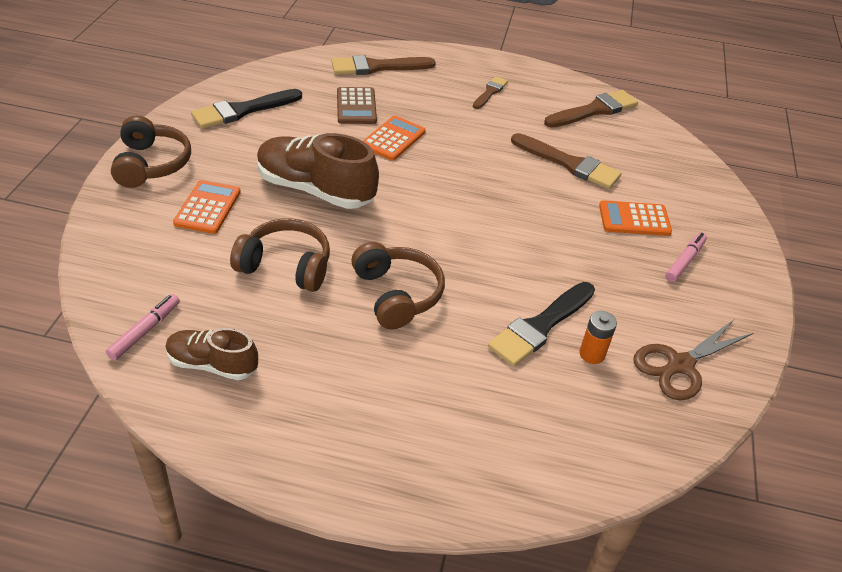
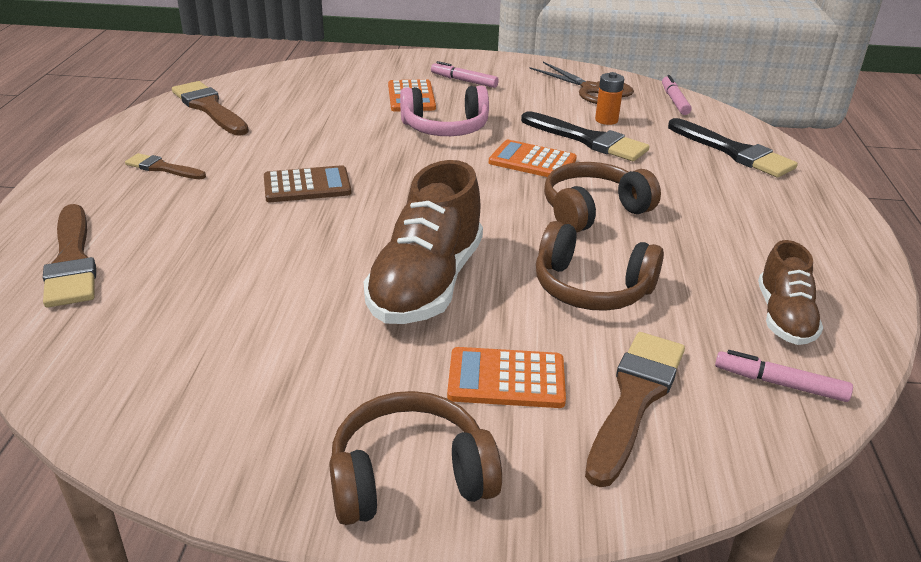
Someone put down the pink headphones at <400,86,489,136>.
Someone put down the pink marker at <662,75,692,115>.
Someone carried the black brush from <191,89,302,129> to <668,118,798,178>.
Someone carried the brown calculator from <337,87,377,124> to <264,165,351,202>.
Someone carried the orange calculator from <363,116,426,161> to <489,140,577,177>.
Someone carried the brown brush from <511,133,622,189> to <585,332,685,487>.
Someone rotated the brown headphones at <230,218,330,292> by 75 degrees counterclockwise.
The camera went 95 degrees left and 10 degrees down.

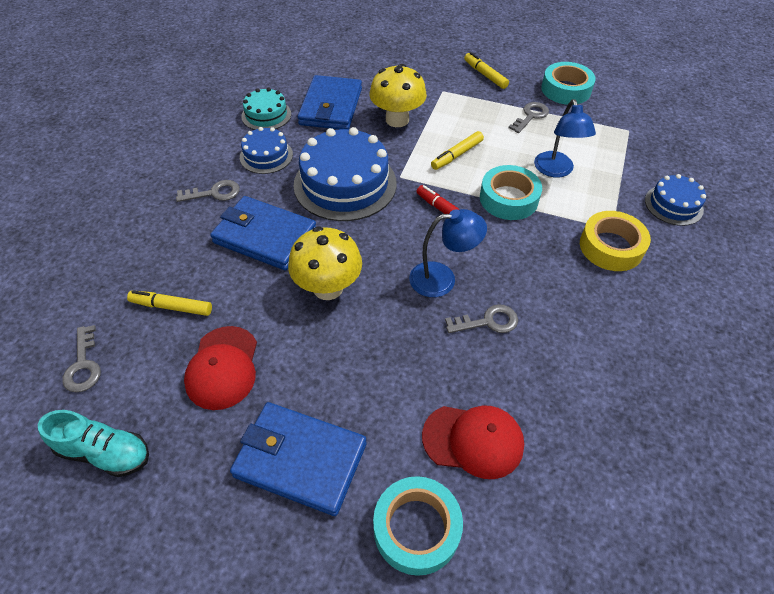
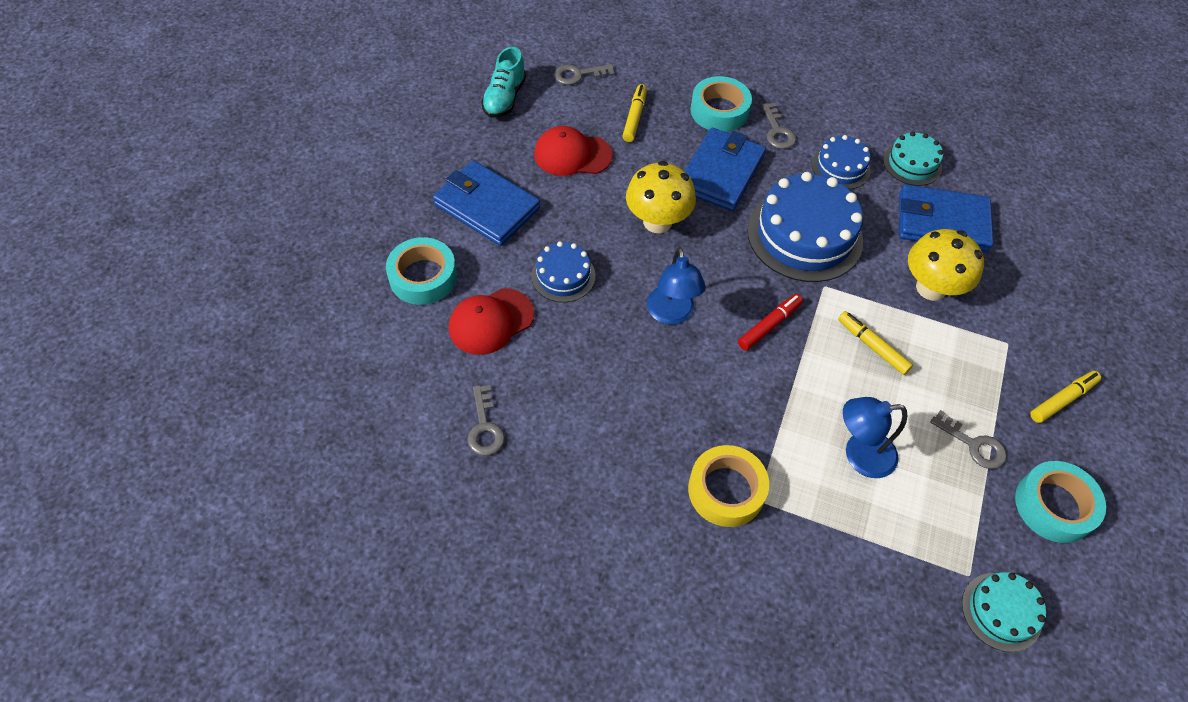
Someone put down the turquoise cake at <962,572,1046,652>.
Someone carried the grey key from <445,304,518,333> to <467,385,505,455>.
Someone carried the turquoise tape from <480,165,542,220> to <690,76,752,132>.
Someone carried the blue cake from <645,174,706,226> to <531,241,595,302>.
Someone rotated the blue wallet at <230,402,367,516> by 75 degrees counterclockwise.
Someone rotated the red cap at <422,406,524,479> by 45 degrees clockwise.
The camera went 90 degrees right and 5 degrees up.

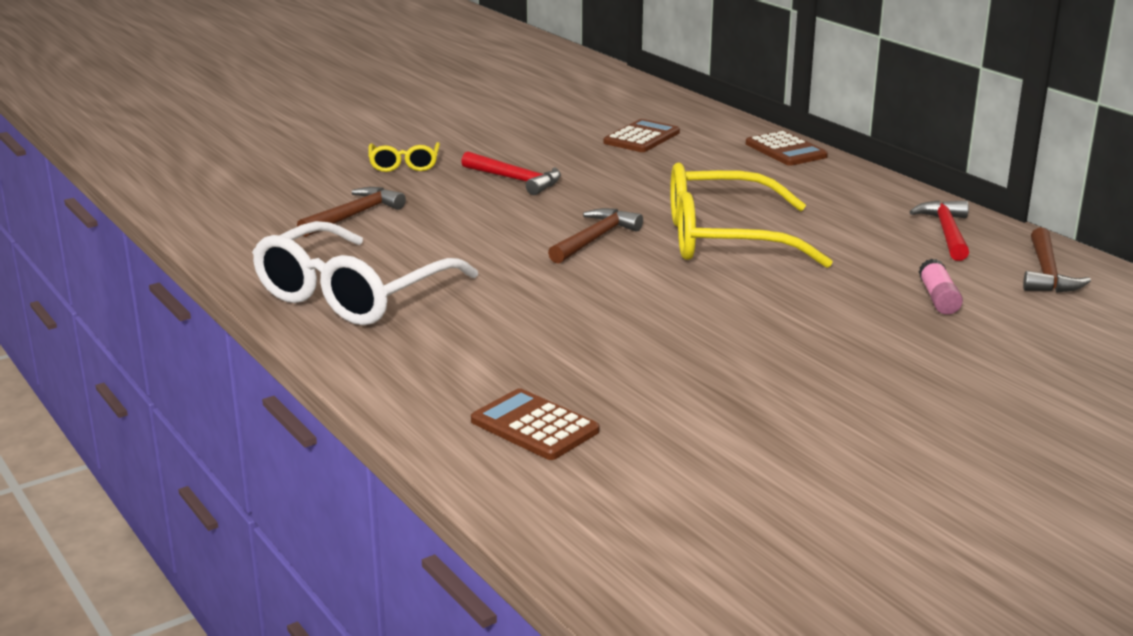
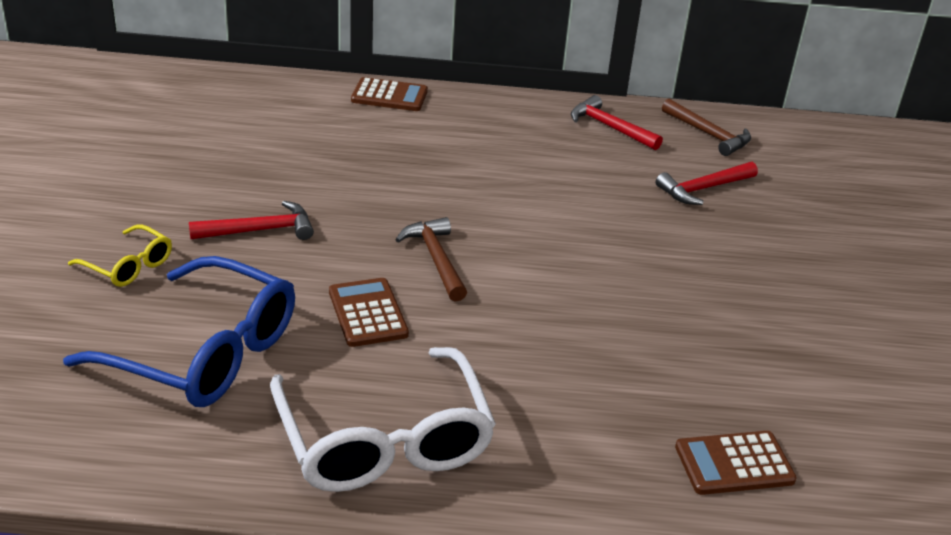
Someone took away the yellow glasses at <670,162,833,268>.
Someone carried the brown calculator from <604,119,680,152> to <329,278,409,347>.
Someone swapped the brown hammer at <297,187,406,237> for the blue glasses at <63,256,295,407>.
Someone swapped the pink glue stick at <919,259,963,315> for the red hammer at <656,162,758,205>.
The camera went 55 degrees left and 10 degrees up.

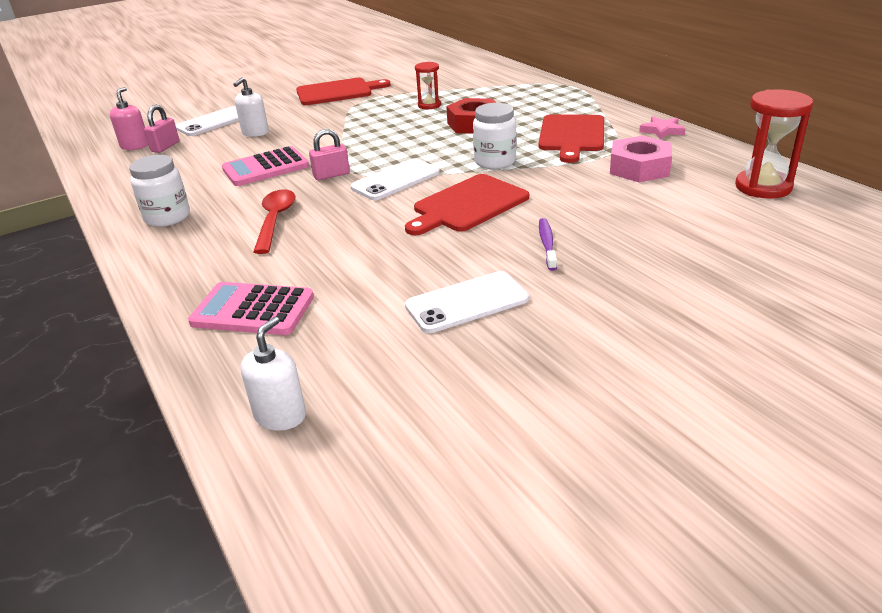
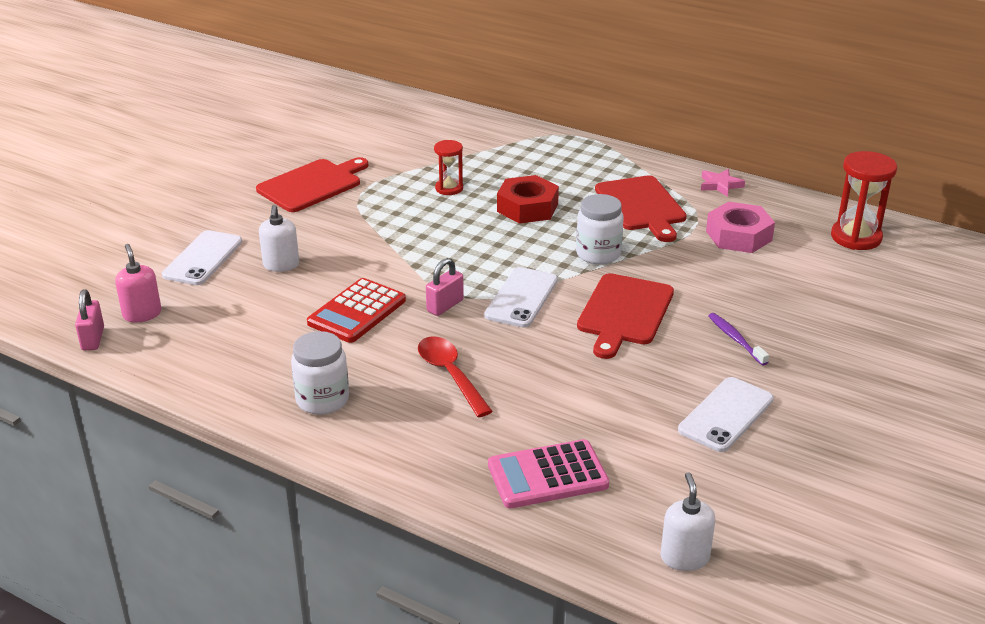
Someone carried the pink padlock from <144,105,179,153> to <75,289,104,351>.
Someone repainted the pink calculator at <222,146,309,186>, which became the red calculator at <307,278,406,343>.
The camera went 30 degrees left and 0 degrees up.

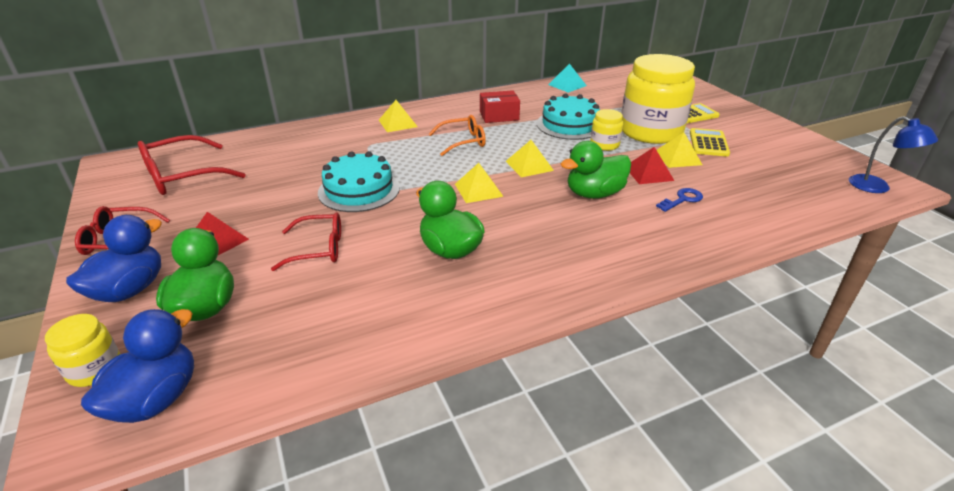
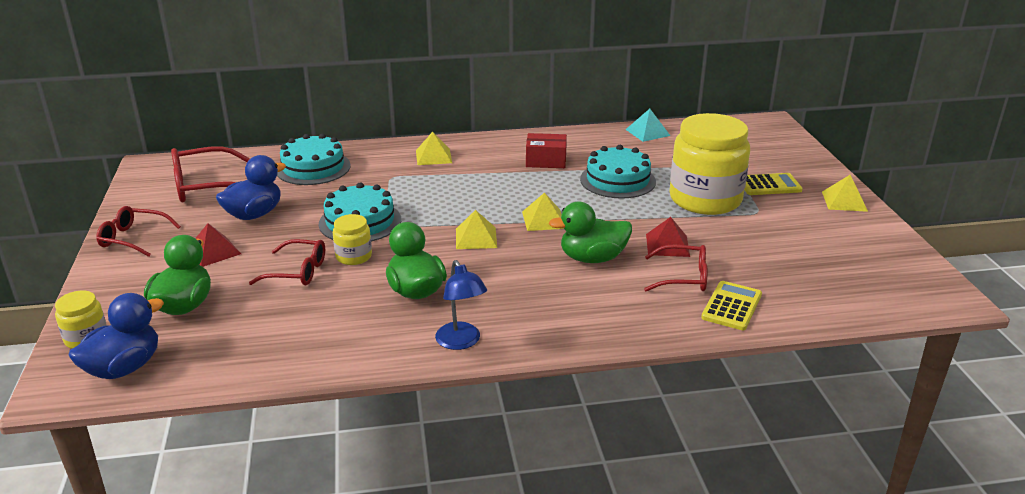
Someone took away the orange glasses at <429,115,486,156>.
Someone put down the turquoise cake at <277,134,351,185>.
Someone carried the blue duck from <66,215,162,302> to <216,155,286,220>.
Someone carried the yellow jar from <590,109,623,151> to <333,214,372,265>.
Someone carried the yellow pyramid from <657,132,702,168> to <822,175,868,212>.
Someone carried the yellow calculator from <690,128,730,157> to <701,281,762,330>.
Someone carried the blue lamp from <849,116,938,193> to <435,260,487,350>.
Someone swapped the blue key at <656,188,703,212> for the red glasses at <644,245,708,291>.
The camera went 15 degrees right and 5 degrees down.

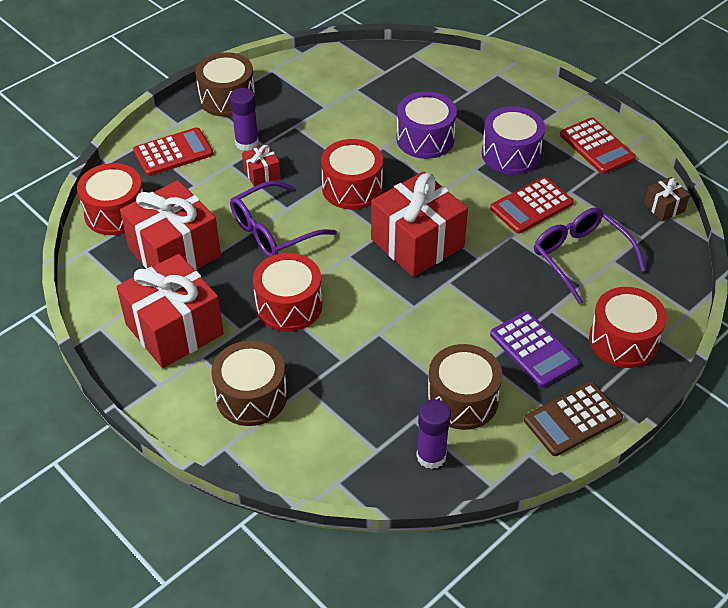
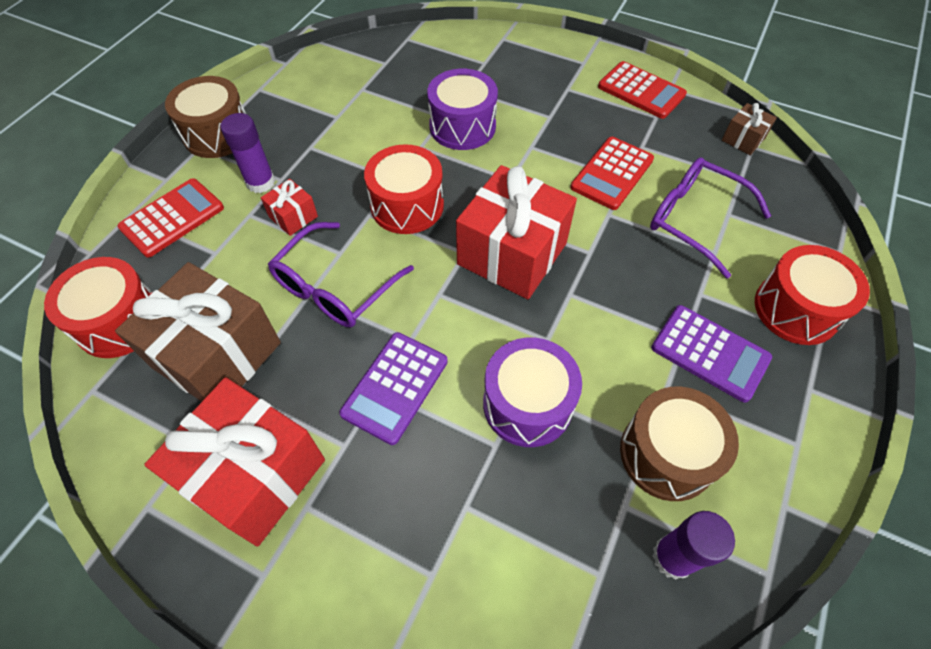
Someone took away the brown drum at <211,341,287,426>.
Someone took away the brown calculator at <524,382,623,456>.
Someone carried the purple drum from <482,106,545,174> to <483,338,582,447>.
Someone swapped the red drum at <253,253,322,332> for the purple calculator at <339,332,448,445>.
Someone repainted the red gift at <120,180,221,271>, which became the brown gift at <115,262,281,401>.
The camera went 20 degrees left and 10 degrees up.

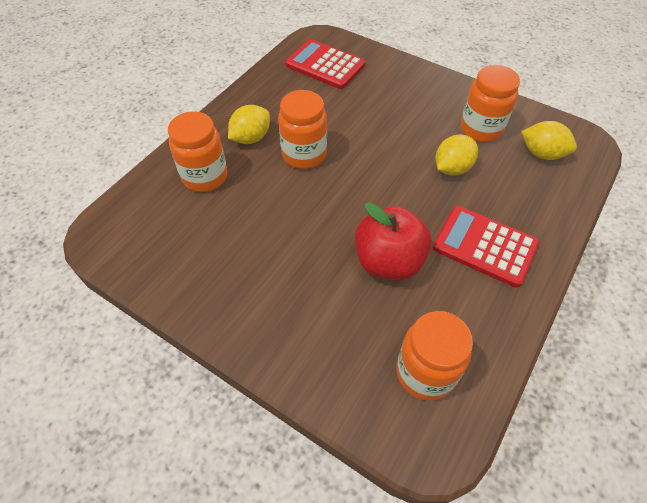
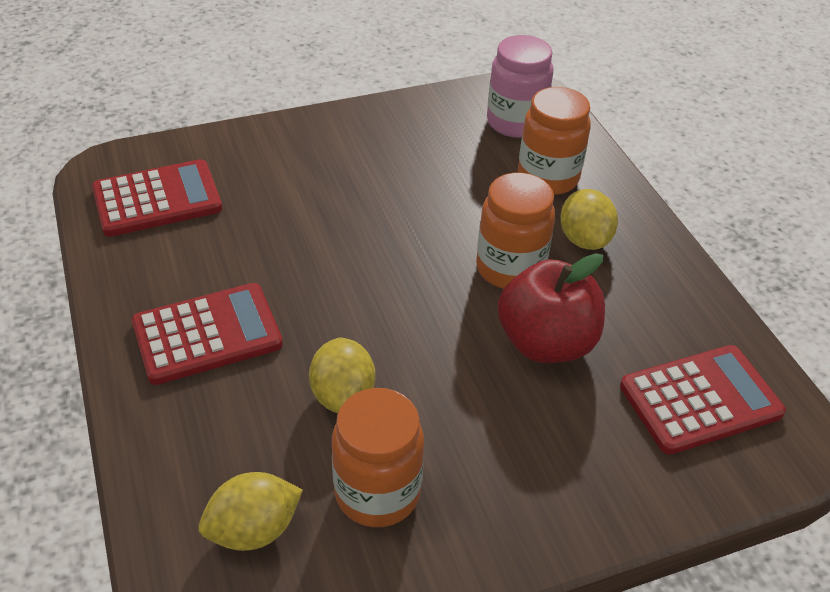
Someone put down the pink jar at <487,35,553,138>.
Someone carried the red apple from <355,203,432,280> to <498,253,605,363>.
Someone swapped the orange jar at <396,311,473,401> for the red calculator at <92,159,222,237>.
The camera went 125 degrees right and 10 degrees down.

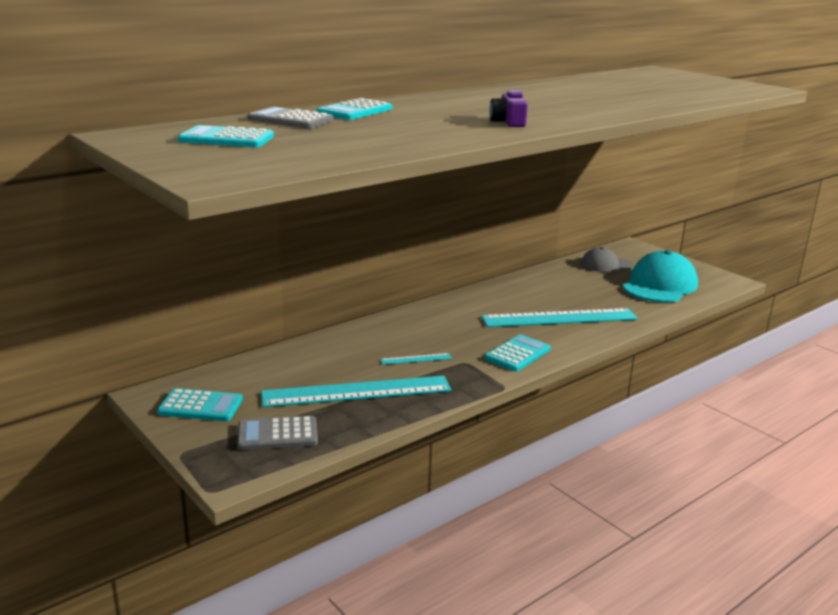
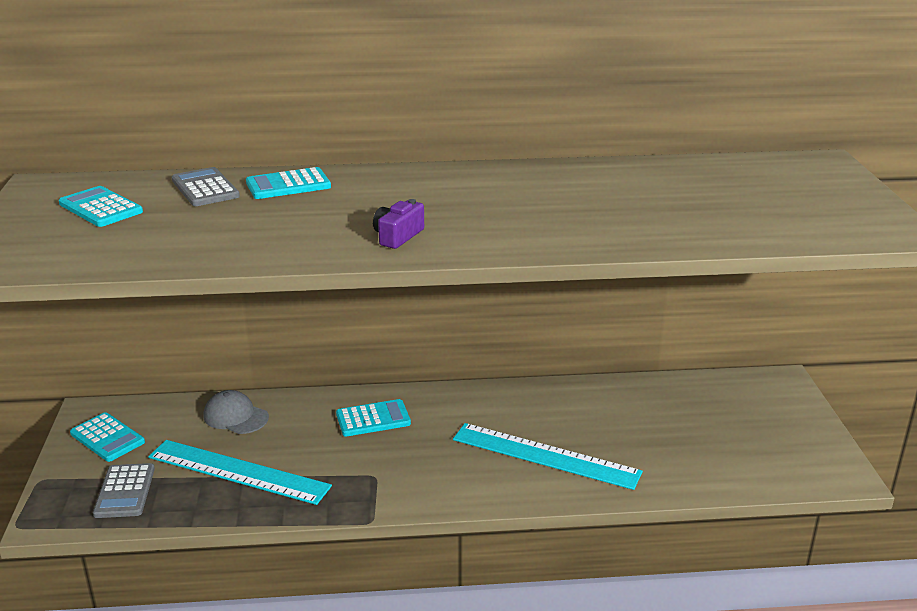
Someone took away the turquoise ruler at <381,353,452,365>.
Someone took away the turquoise cap at <623,250,698,302>.
Someone carried the turquoise calculator from <485,335,551,371> to <336,399,411,437>.
Someone carried the grey cap from <581,247,633,272> to <203,390,269,434>.
Someone rotated the grey calculator at <237,416,318,450> by 120 degrees counterclockwise.
The camera went 35 degrees right and 5 degrees up.

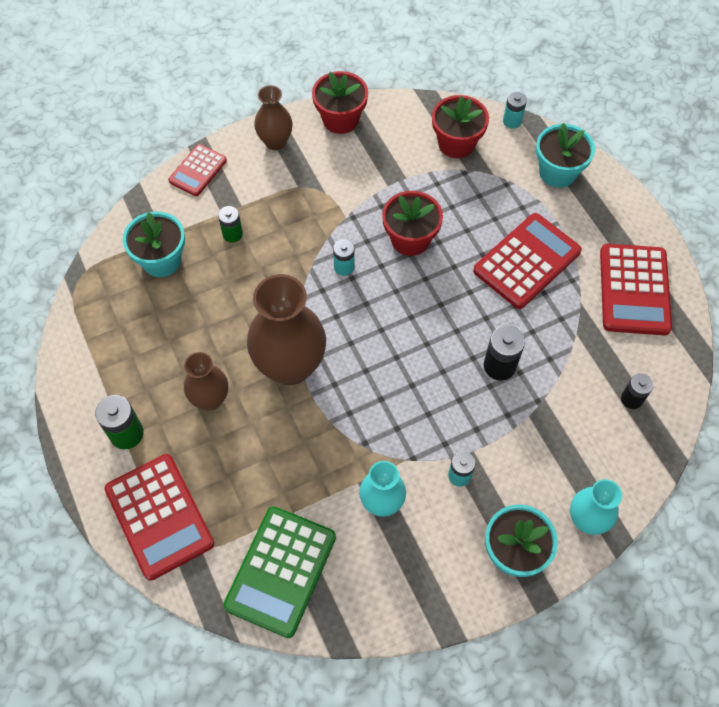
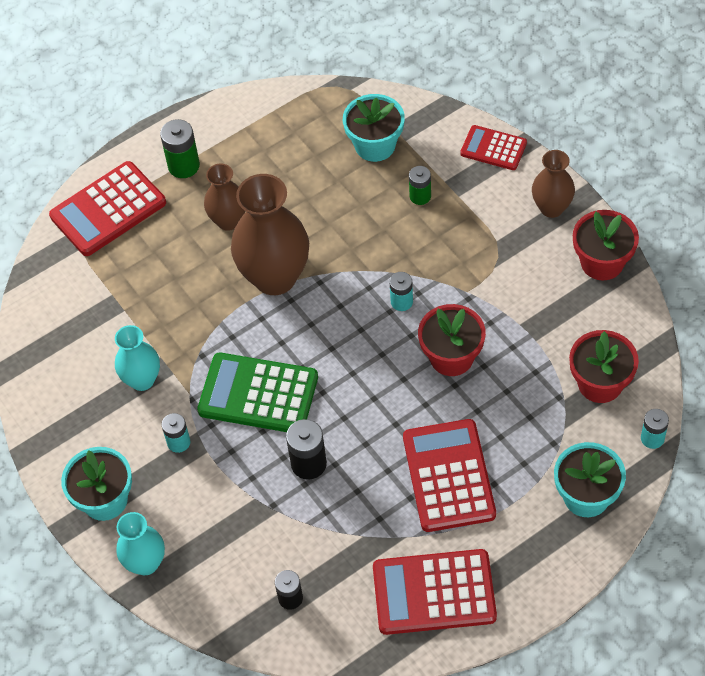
Someone carried the green calculator from <223,506,336,638> to <197,353,318,432>.
Someone rotated the red calculator at <473,213,582,309> by 135 degrees counterclockwise.
The camera went 85 degrees right and 5 degrees down.

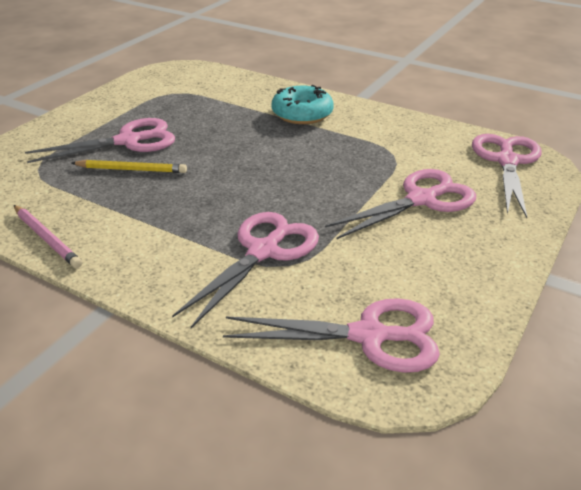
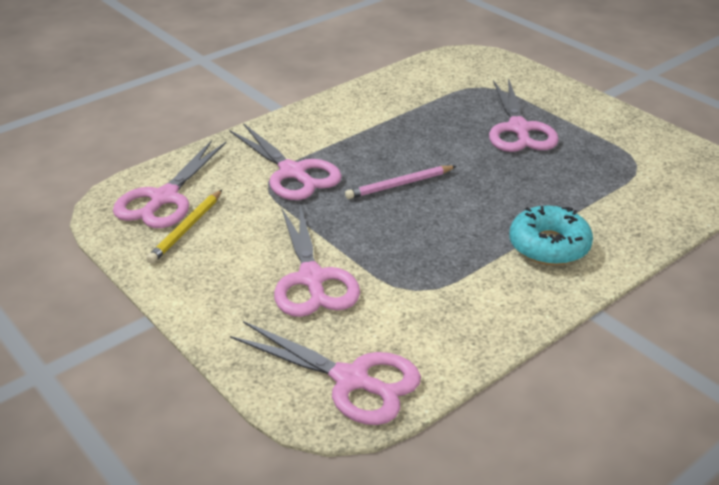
Someone carried the pink pencil from <14,205,82,268> to <345,166,457,199>.
Someone carried the yellow pencil from <72,160,187,173> to <146,190,222,264>.
The camera went 110 degrees right and 0 degrees up.

